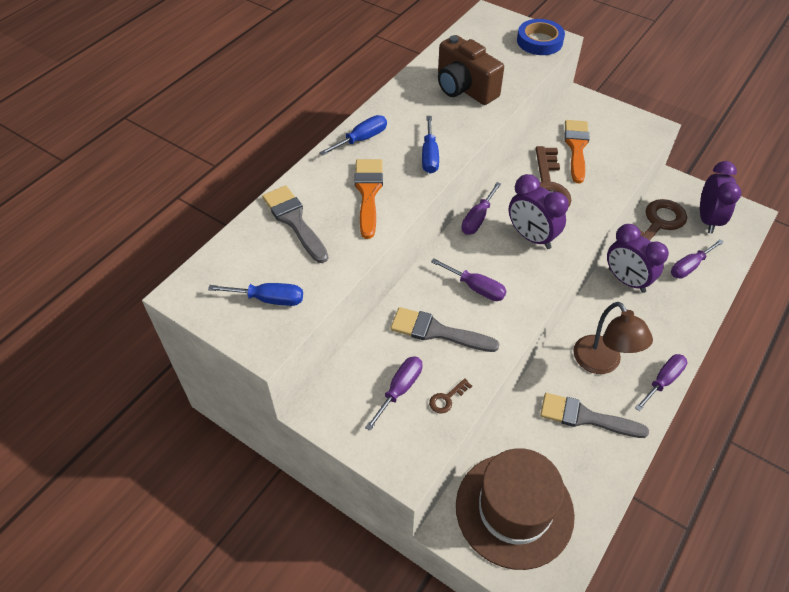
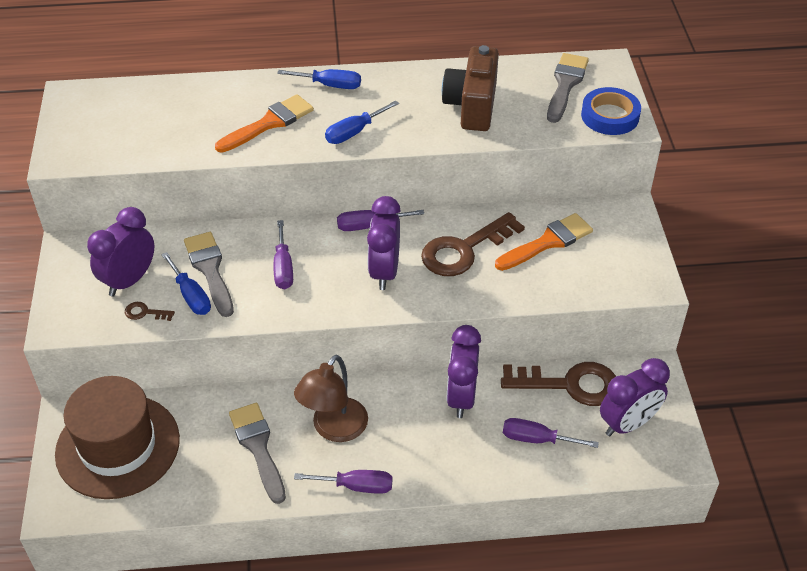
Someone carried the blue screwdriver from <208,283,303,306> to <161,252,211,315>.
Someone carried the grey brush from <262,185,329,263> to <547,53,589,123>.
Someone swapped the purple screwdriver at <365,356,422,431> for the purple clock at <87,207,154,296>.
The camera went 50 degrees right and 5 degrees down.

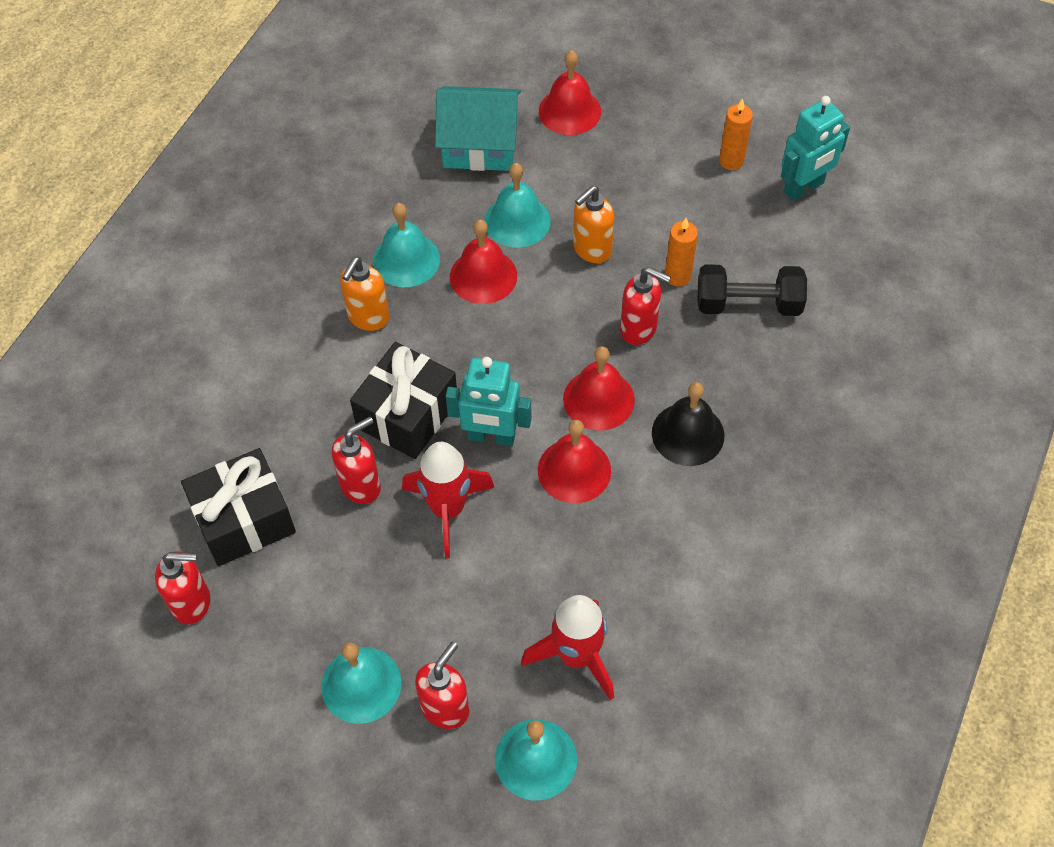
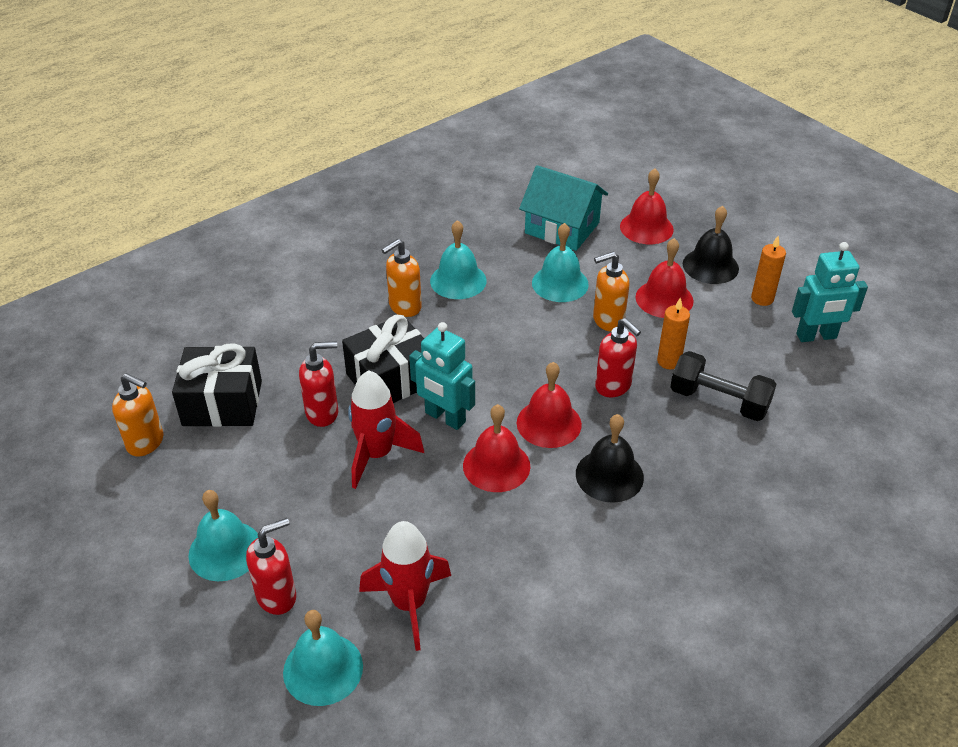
Someone put down the black bell at <683,206,739,284>.
Someone carried the red bell from <450,220,517,304> to <635,238,693,318>.
Someone repainted the red soap dispenser at <155,551,210,624>, which became the orange soap dispenser at <112,373,163,456>.
The camera went 25 degrees right and 15 degrees down.

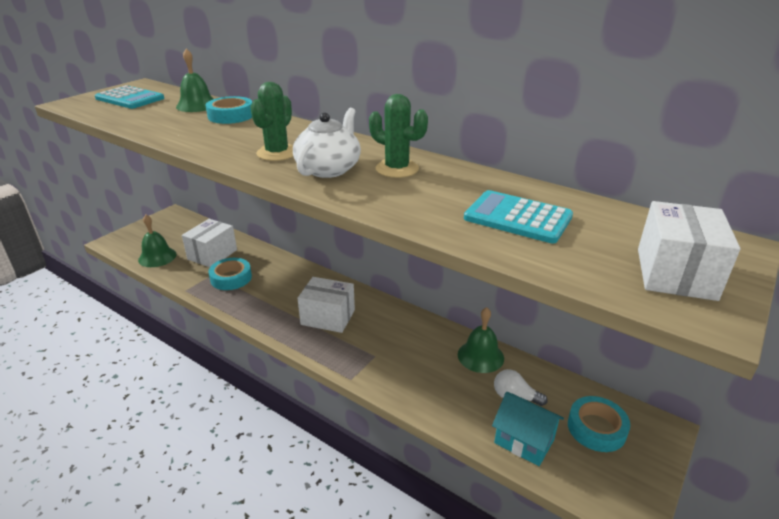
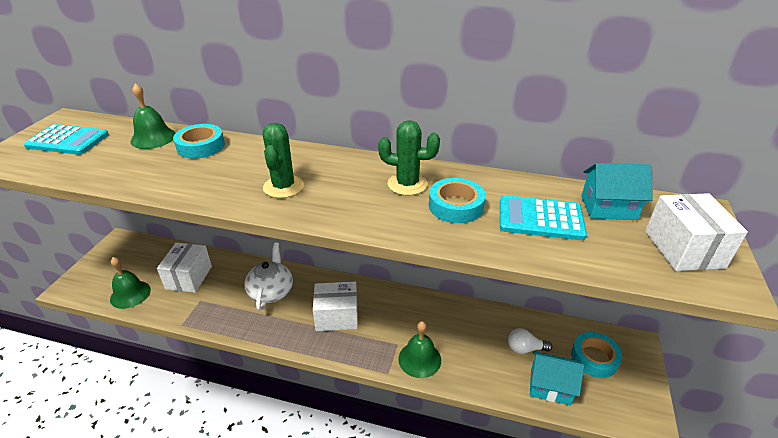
Someone put down the turquoise house at <581,163,653,220>.
Someone carried the turquoise tape from <208,258,252,290> to <429,178,486,223>.
Someone carried the white teapot from <293,108,361,178> to <244,243,293,311>.
Someone carried the green bell from <458,307,504,373> to <398,321,441,378>.
The camera went 20 degrees left and 5 degrees up.

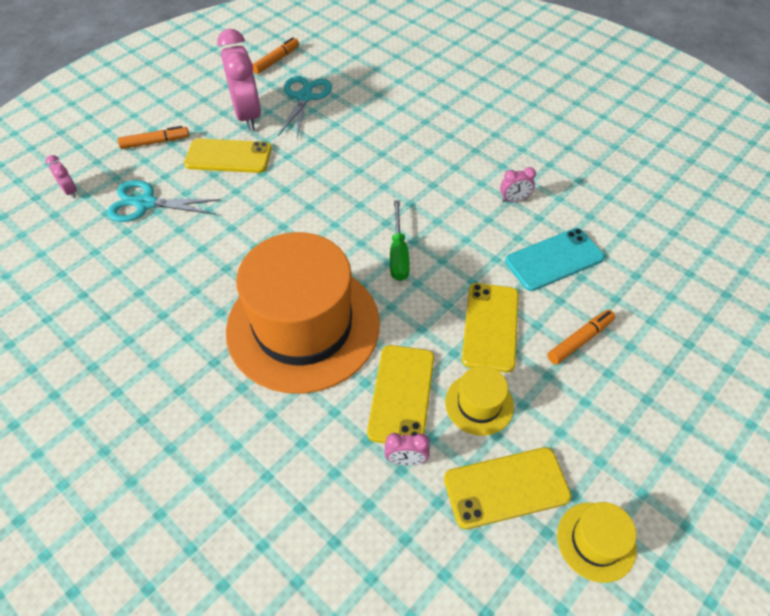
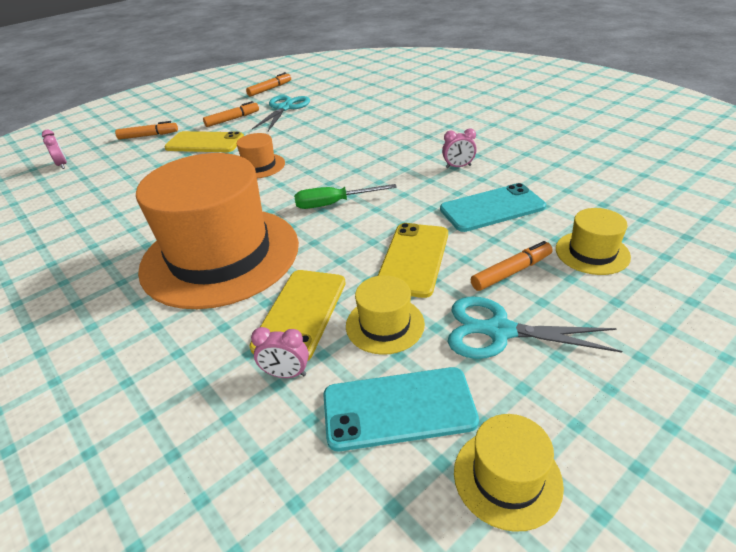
Someone put down the orange hat at <237,133,285,178>.
Someone put down the yellow hat at <556,208,631,275>.
Someone carried the turquoise scissors from <107,180,221,222> to <448,297,622,359>.
Someone swapped the pink clock at <217,29,261,131> for the orange marker at <203,101,259,127>.
Someone repainted the yellow phone at <444,447,571,529>, which became the turquoise phone at <323,367,479,451>.
Someone rotated the green screwdriver at <390,200,410,281> by 75 degrees clockwise.
The camera went 10 degrees right and 15 degrees down.

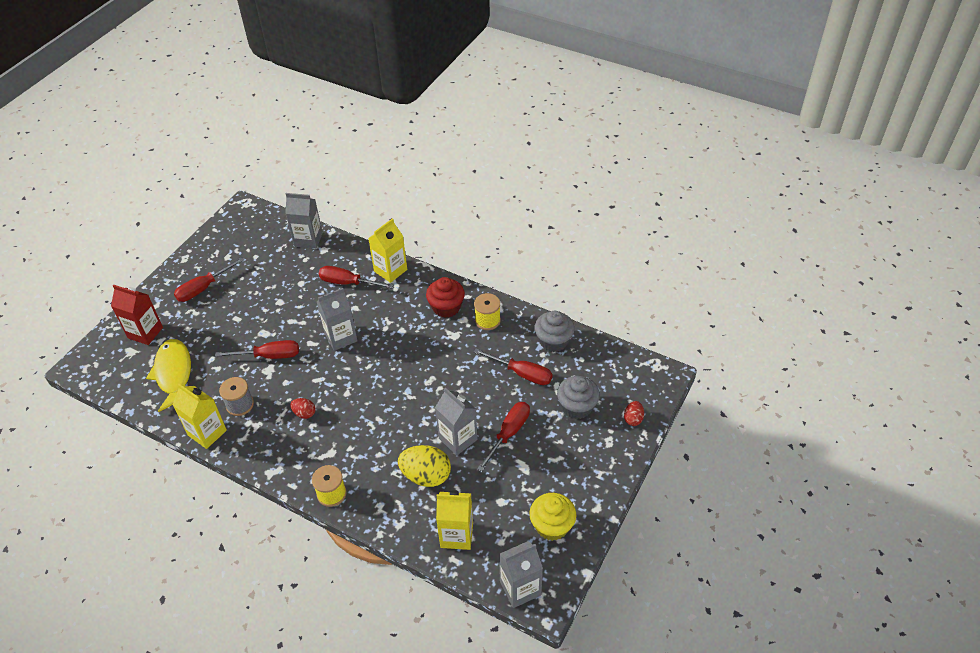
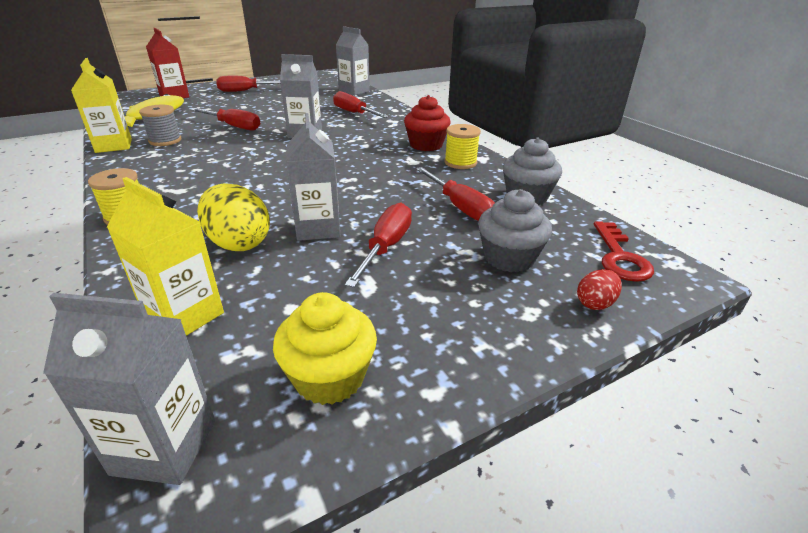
Someone took away the red egg at <290,398,316,419>.
Someone took away the yellow carton at <368,218,407,283>.
Someone put down the red key at <594,221,654,282>.
Someone rotated the red screwdriver at <477,402,530,472> by 45 degrees counterclockwise.
The camera went 30 degrees right and 15 degrees down.

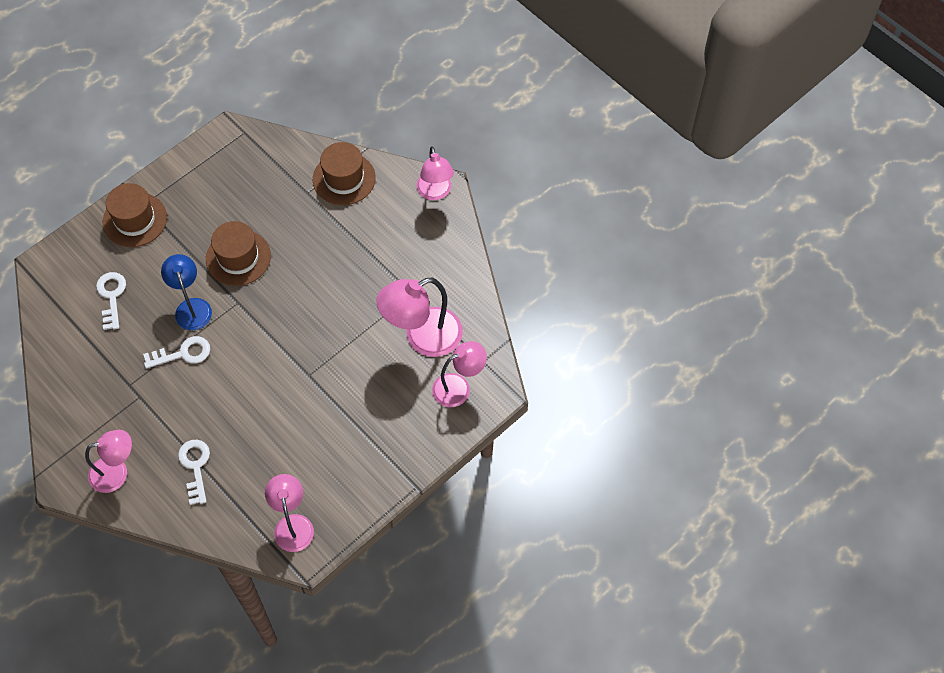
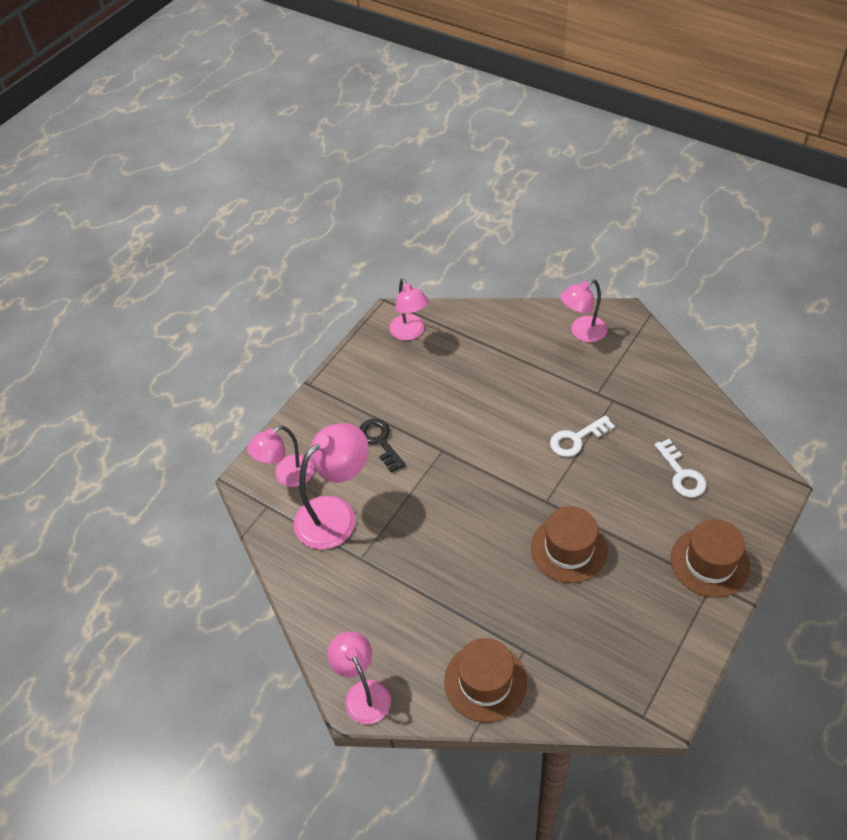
Someone took away the blue lamp at <161,254,212,330>.
Someone took away the white key at <178,440,210,505>.
Someone put down the black key at <359,419,406,473>.
The camera went 170 degrees right and 10 degrees down.

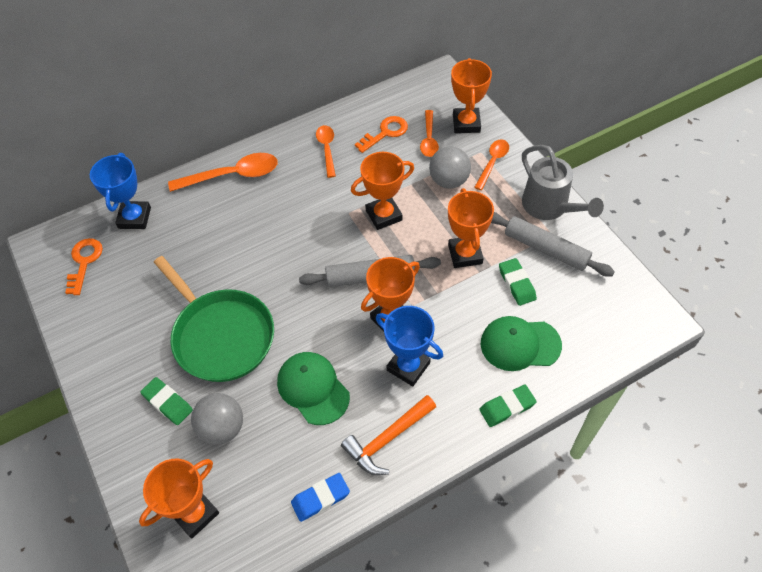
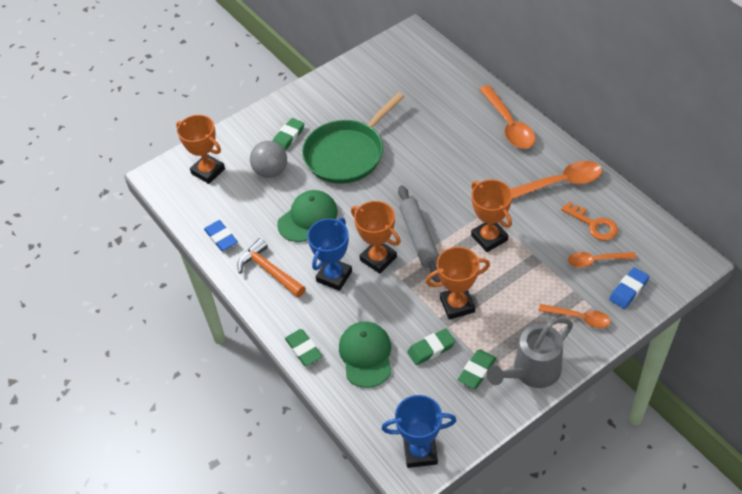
Someone took away the orange key at <65,238,103,295>.
Someone took away the grey ball at <429,146,471,189>.
Someone carried the blue trophy from <90,153,151,229> to <382,395,457,468>.
Someone swapped the orange trophy at <451,58,492,133> for the blue eraser at <609,267,649,309>.
Someone swapped the grey rolling pin at <491,212,615,277> for the green eraser at <457,350,496,389>.
Someone scaled the orange spoon at <316,125,336,178> by 1.63.
The camera went 85 degrees right and 5 degrees down.

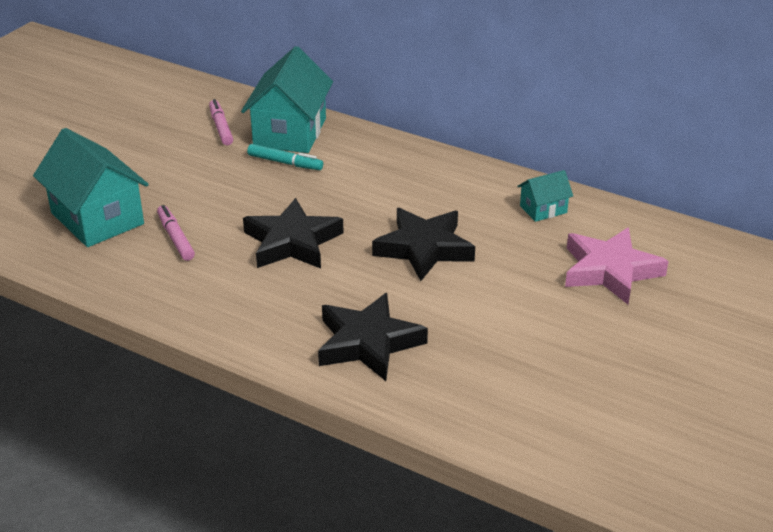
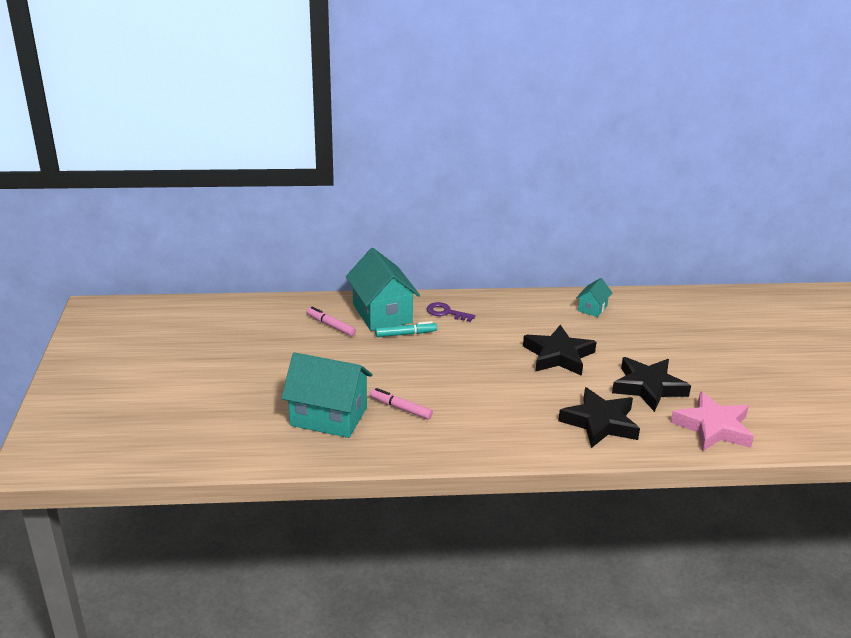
Someone put down the purple key at <427,302,475,322>.
Someone carried the black star from <243,198,343,269> to <612,357,691,412>.
Someone carried the pink star from <565,228,669,304> to <670,391,754,452>.
The camera went 35 degrees left and 5 degrees down.

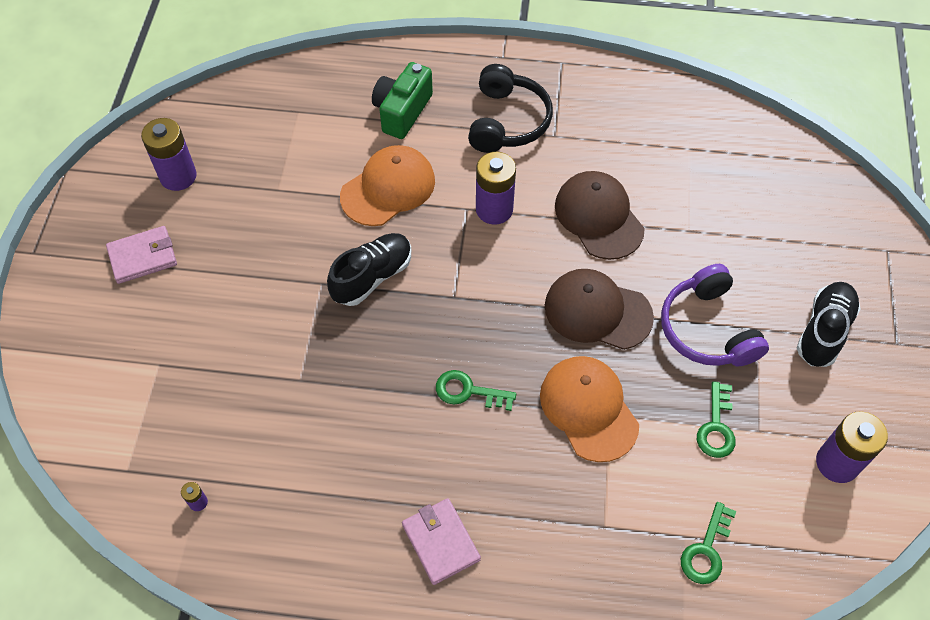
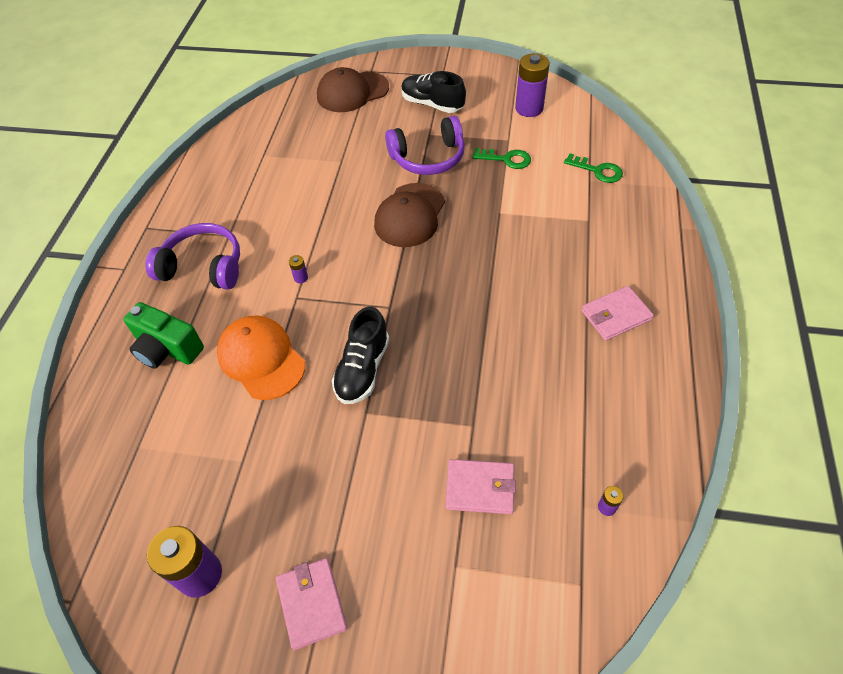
Someone took away the green key at <436,370,516,411>.
Someone took away the orange cap at <540,356,639,462>.
Someone put down the pink wallet at <446,459,516,514>.
Someone carried the brown cap from <555,171,645,260> to <317,67,389,112>.
Someone repainted the black headphones at <468,64,553,153>, which became the purple headphones at <145,223,240,290>.
Someone rotated the black shoe at <327,233,411,306> by 120 degrees counterclockwise.
Someone scaled the purple battery at <476,152,516,225> by 0.42.
The camera went 85 degrees left and 5 degrees down.

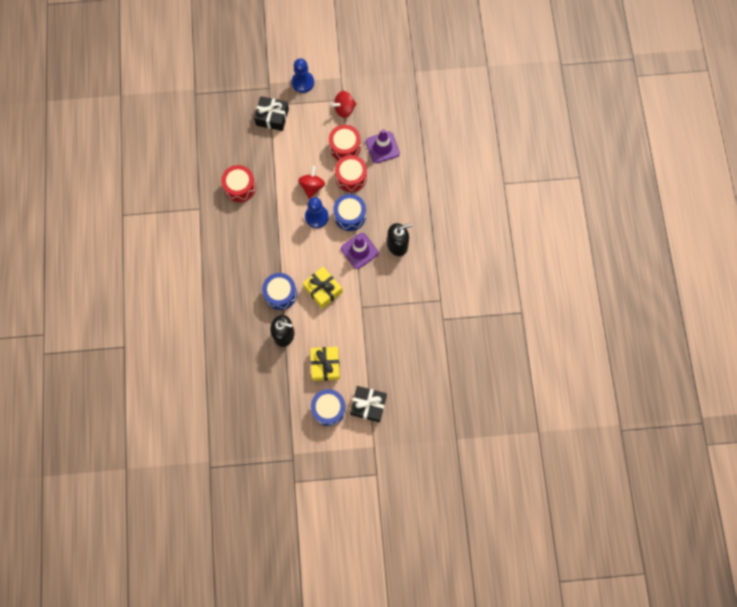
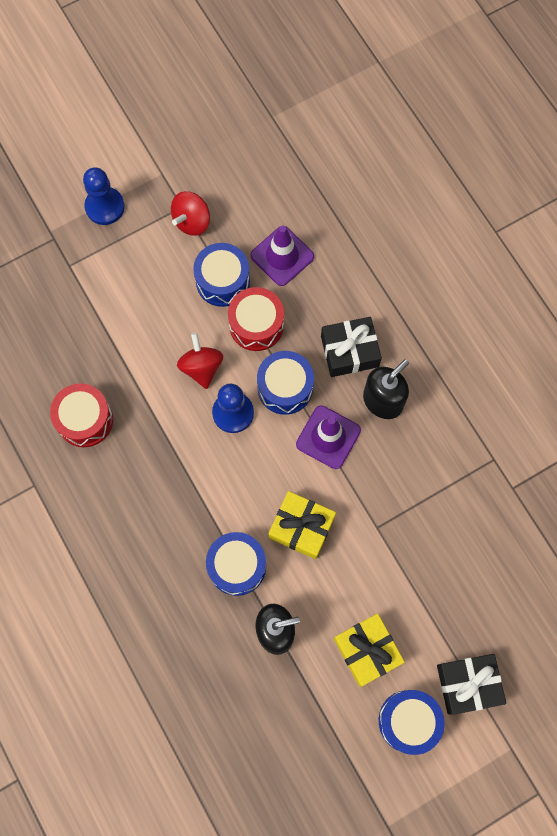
Someone carried the black gift from <254,96,289,131> to <321,317,382,377>.
Someone repainted the red drum at <329,125,361,160>, which became the blue drum at <193,243,250,307>.
The camera went 25 degrees left and 0 degrees up.

